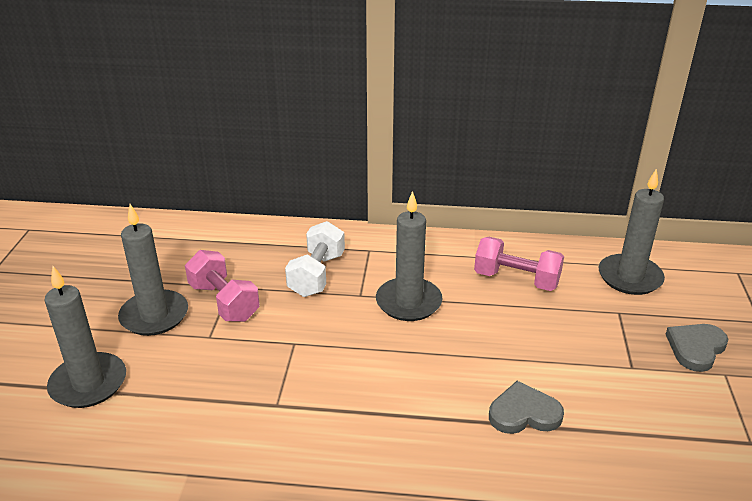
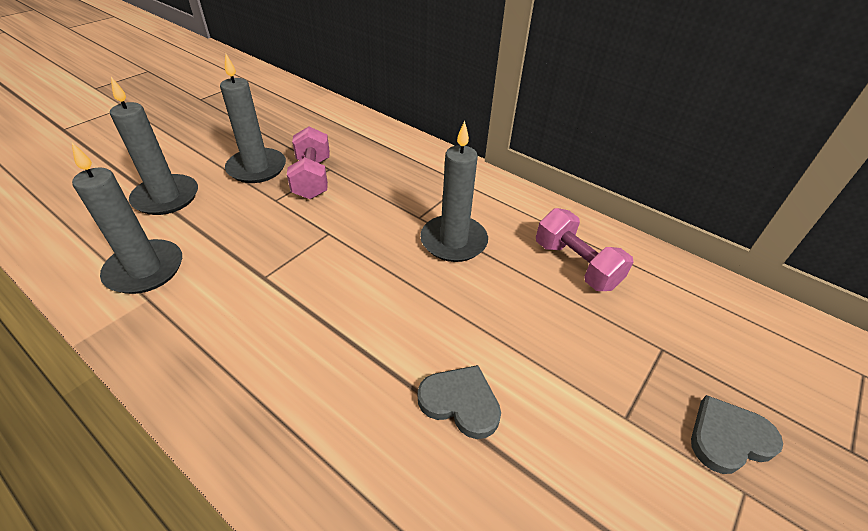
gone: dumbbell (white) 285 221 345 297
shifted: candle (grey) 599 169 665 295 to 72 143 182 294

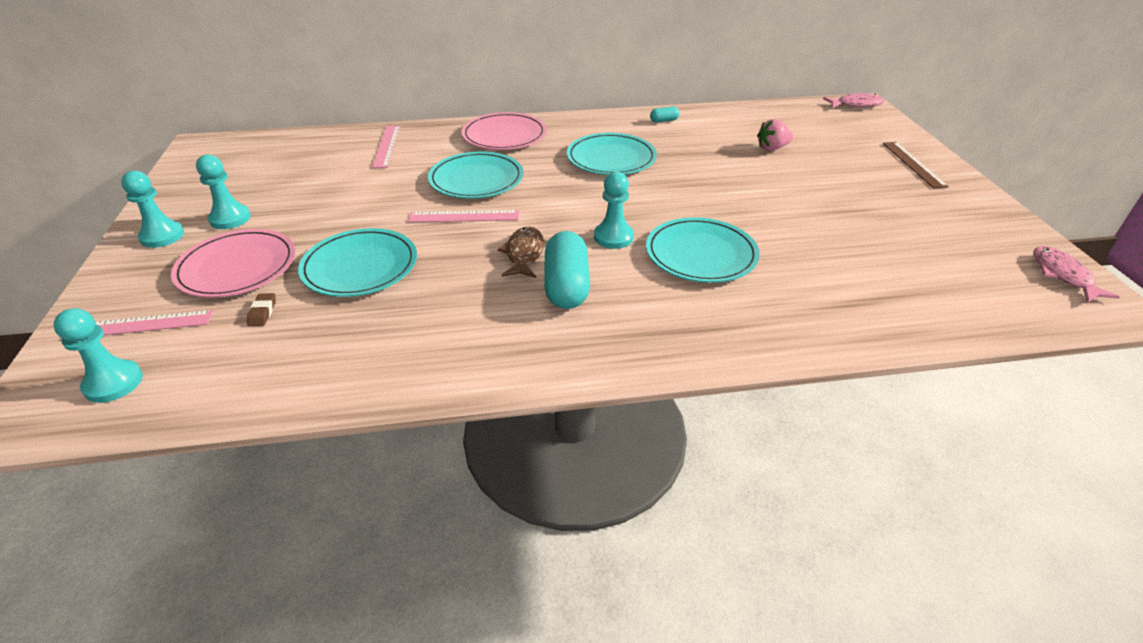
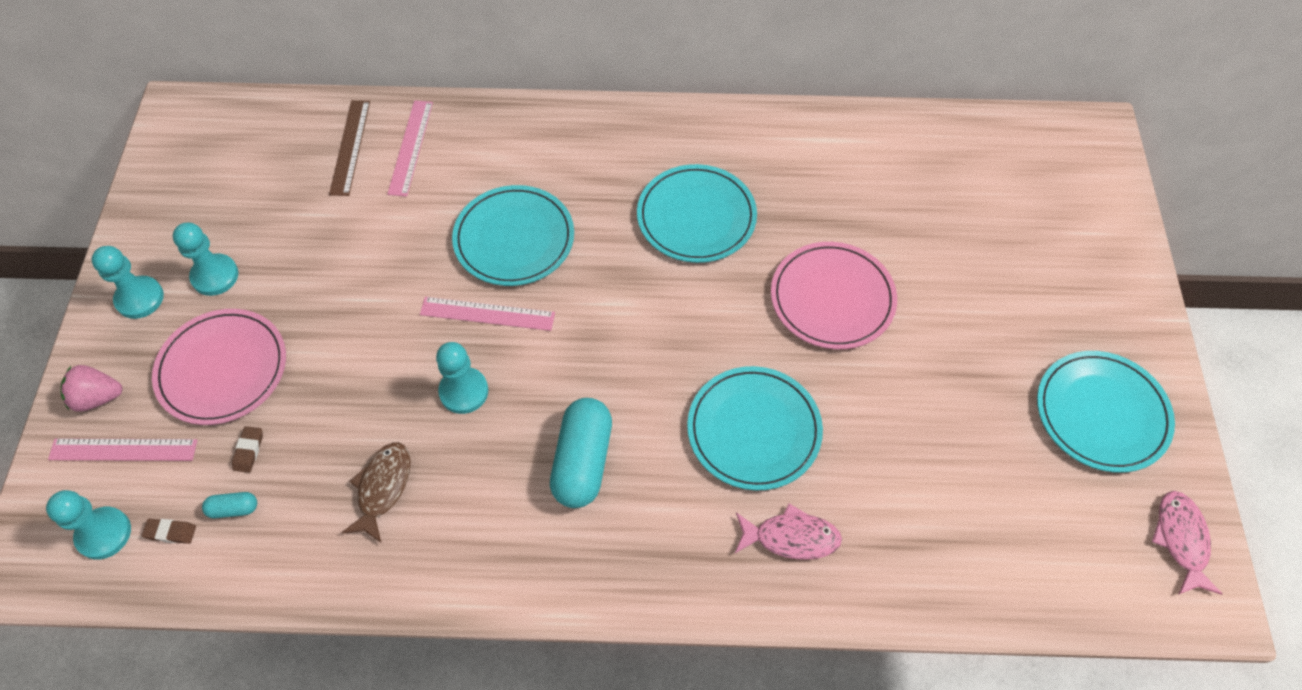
new: eraser (brown) 142 519 196 544
shifted: strawberry (pink) 757 119 793 151 to 60 365 122 412; capsule (turquoise) 650 107 680 123 to 202 492 257 518; ruler (brown) 883 142 949 189 to 329 100 370 196; fish (brown) 498 226 544 278 to 341 442 411 543; pawn (turquoise) 594 172 634 249 to 436 342 488 414; fish (pink) 823 93 884 108 to 735 504 842 560; plate (pink) 461 112 547 150 to 771 242 897 349; plate (turquoise) 298 228 417 297 to 1037 351 1175 473

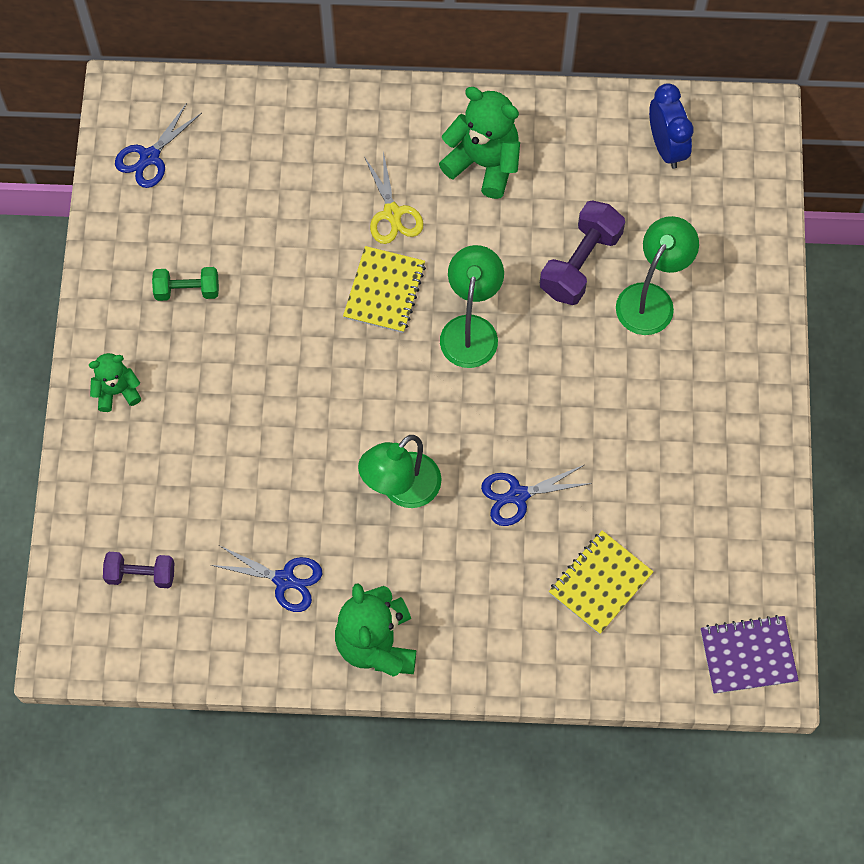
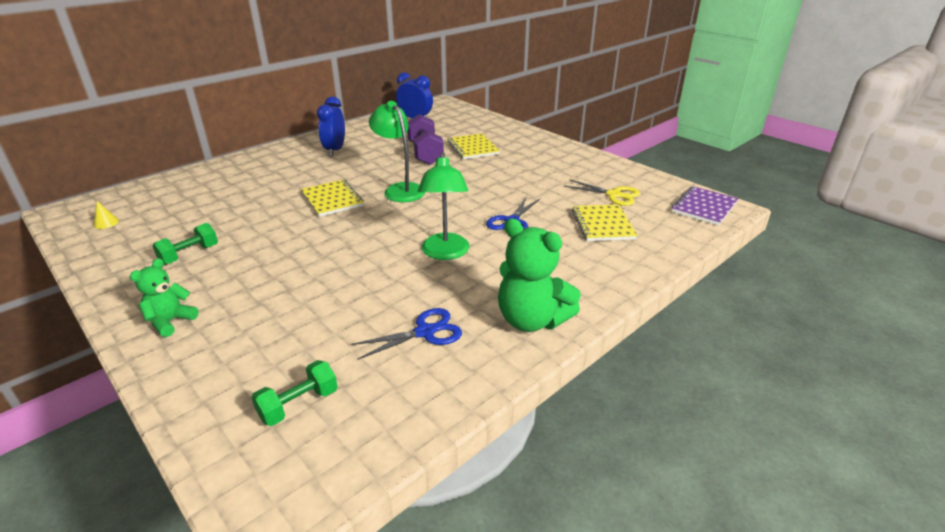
shifted: scissors (yellow) 364 151 424 244 to 564 179 640 206
swapped: scissors (blue) 115 103 202 188 to cone (yellow) 94 201 119 229; teddy bear (green) 439 87 520 199 to clock (blue) 317 96 345 156; lamp (green) 616 216 699 335 to notebook (yellow) 447 133 500 159
repainted: dumbbell (purple) 103 552 174 588 to dumbbell (green) 251 360 338 426

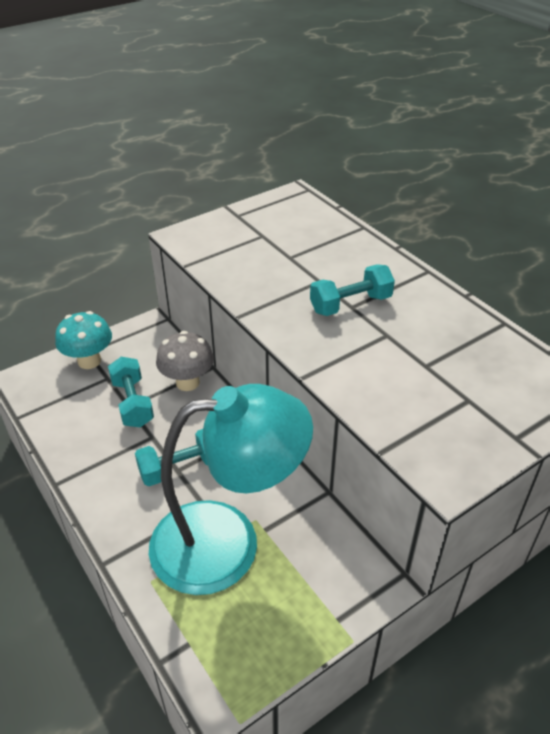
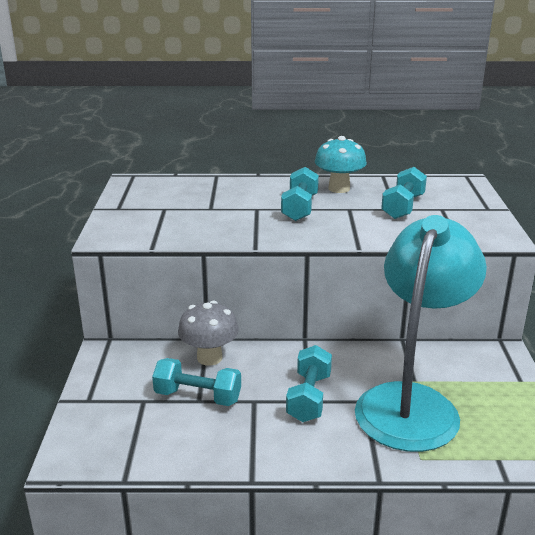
new: dumbbell (turquoise) 381 167 427 219
shifted: mushroom (turquoise) 55 311 112 369 to 315 136 367 193

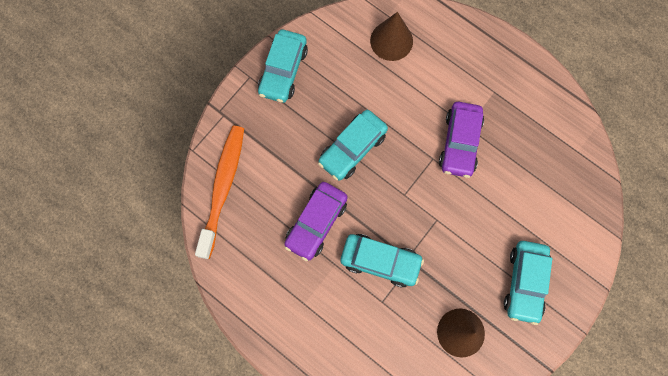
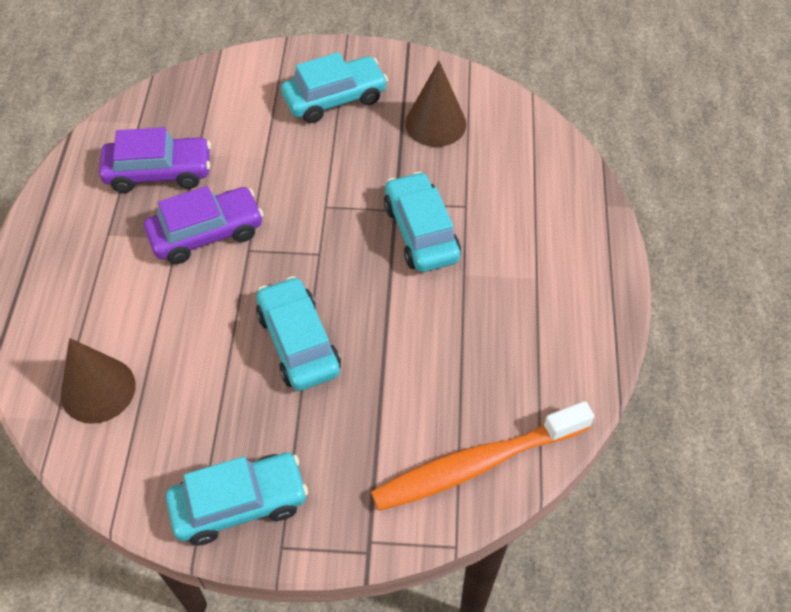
shifted: car (purple) 284 182 348 261 to 99 127 211 193
rotated: car (turquoise) 318 110 388 181 = 256 276 341 391 120 degrees counterclockwise

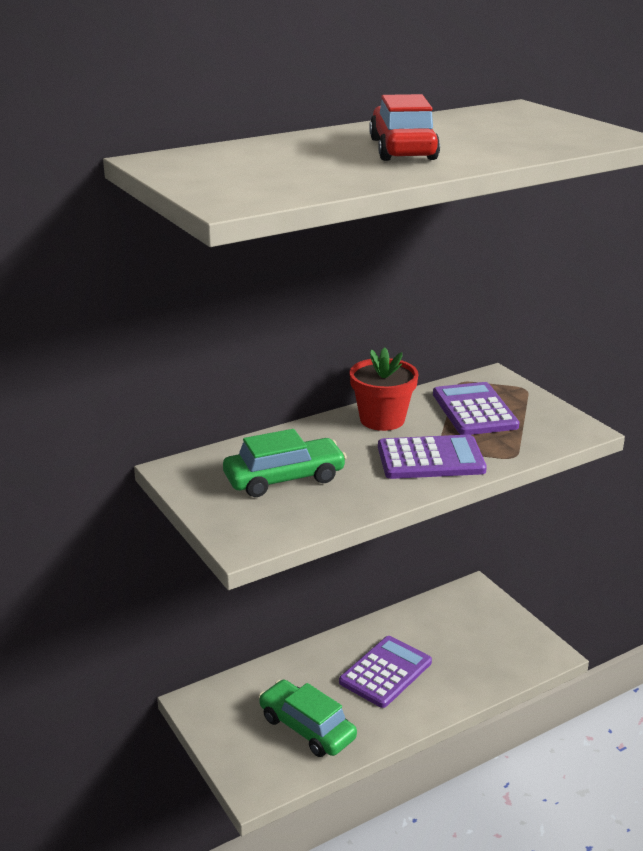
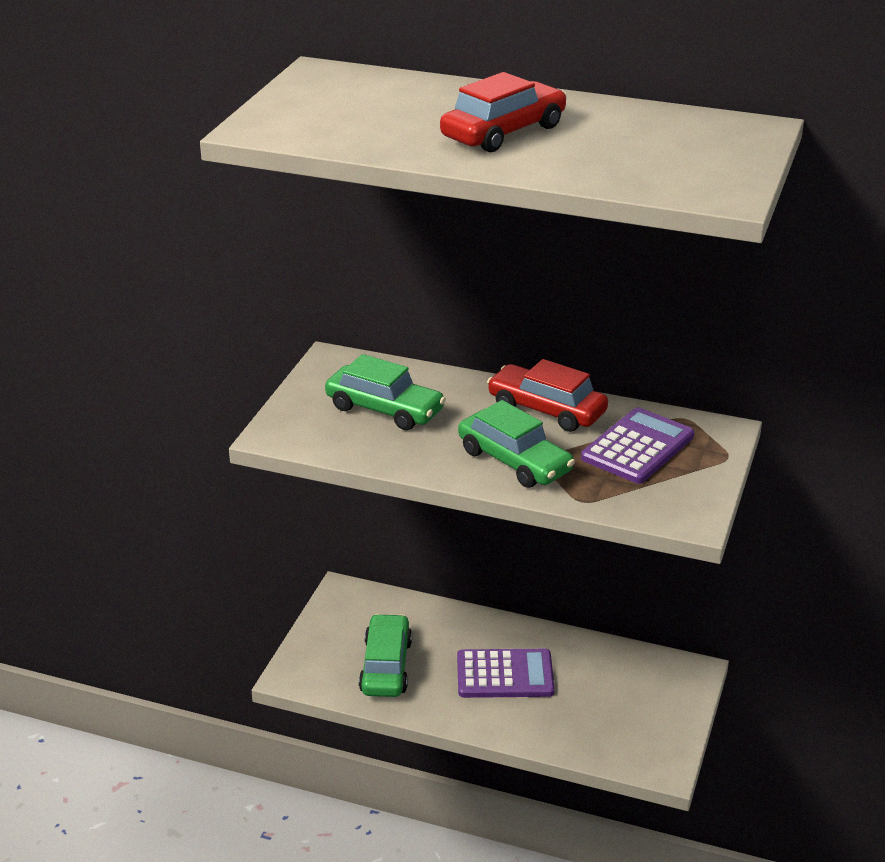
swapped: calculator (purple) 378 435 487 479 to car (green) 458 400 575 488; flower pot (red) 350 347 419 431 to car (red) 487 359 608 432

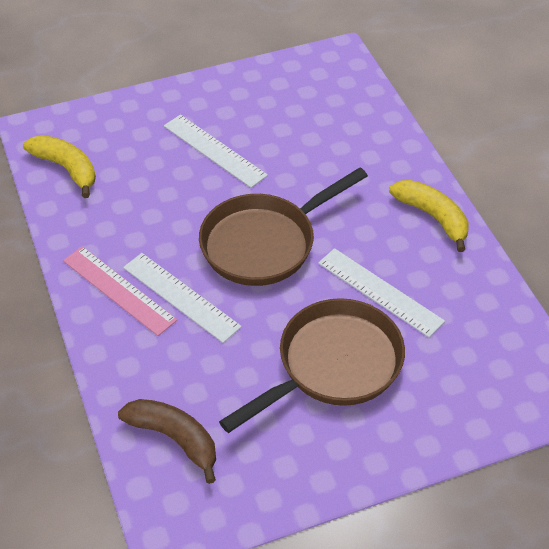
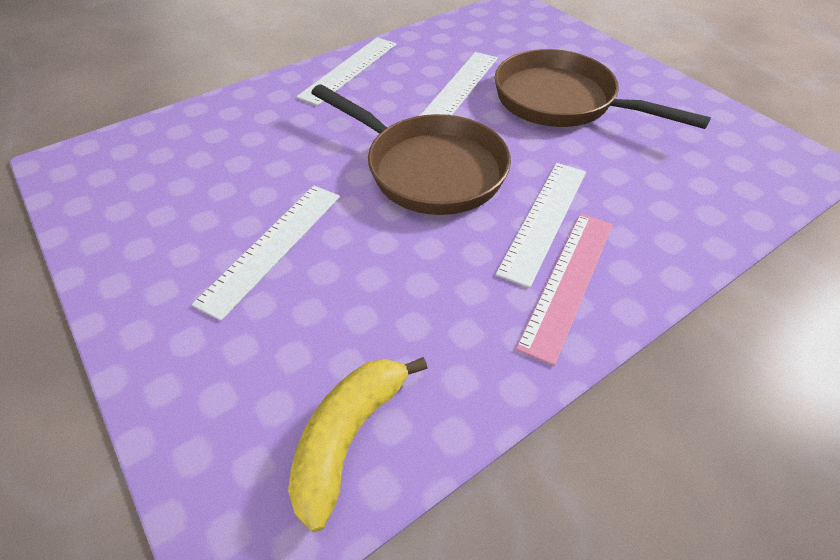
gone: banana (brown) 118 399 216 484
swapped: banana (yellow) 389 180 469 252 to ruler (white) 296 37 396 106

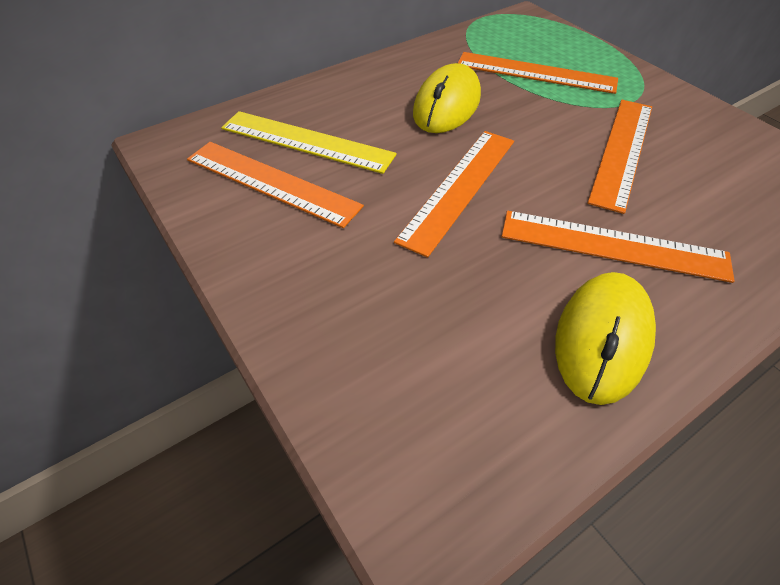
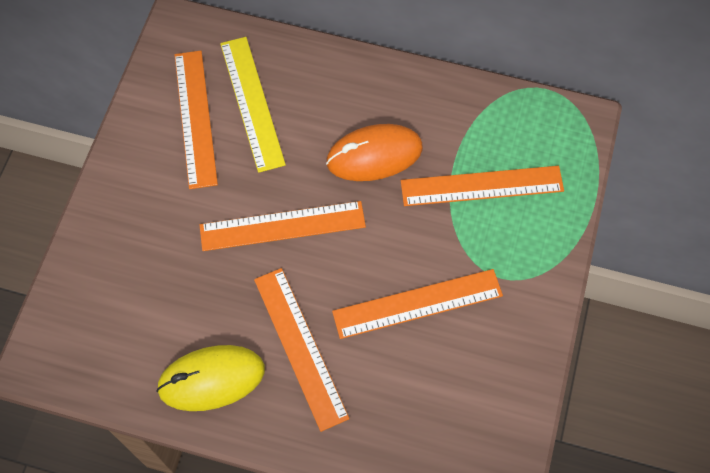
repainted: mouse (yellow) 413 63 481 133 to mouse (orange) 326 124 423 181
rotated: ruler (orange) 458 52 618 94 = 401 166 564 206 75 degrees counterclockwise

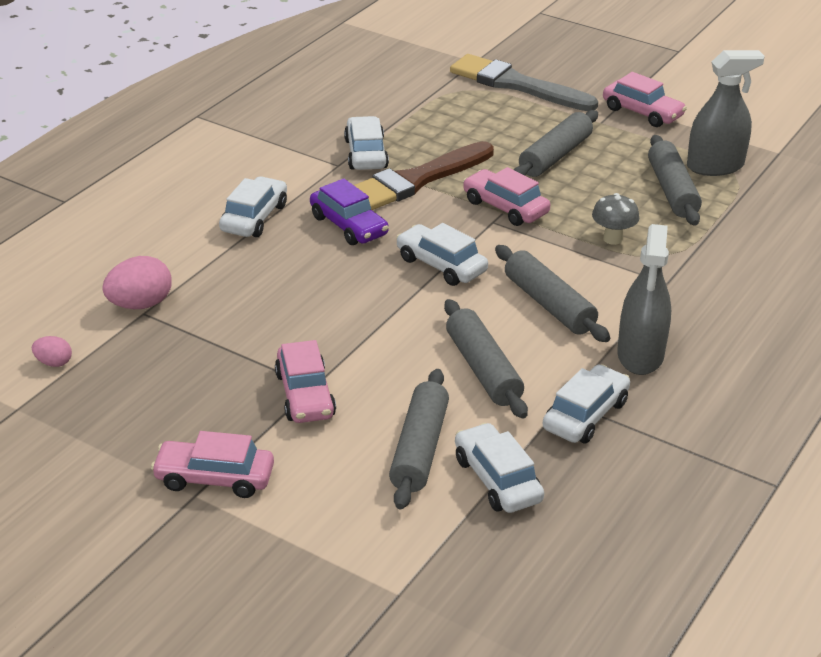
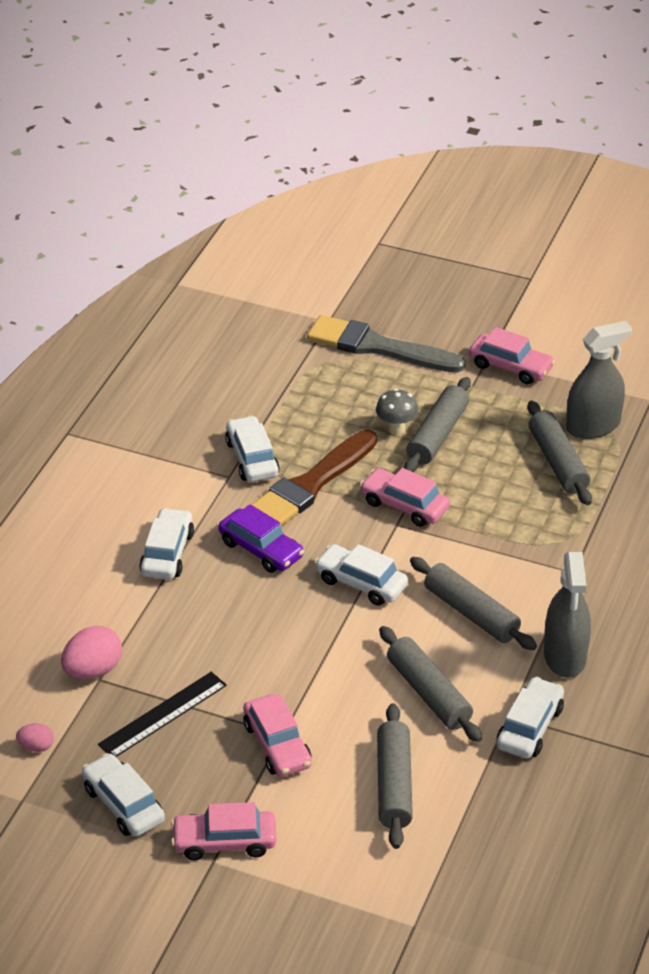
new: ruler (black) 98 672 227 757
shifted: car (white) 455 423 544 513 to 82 753 165 836; mushroom (grey) 592 193 639 245 to 376 388 419 435

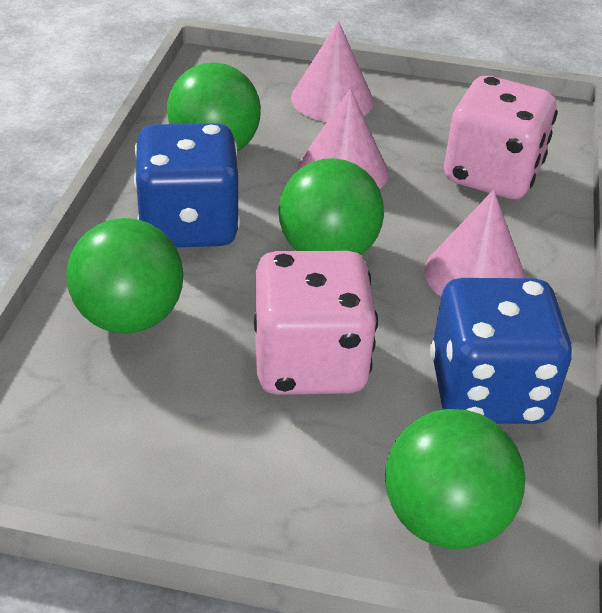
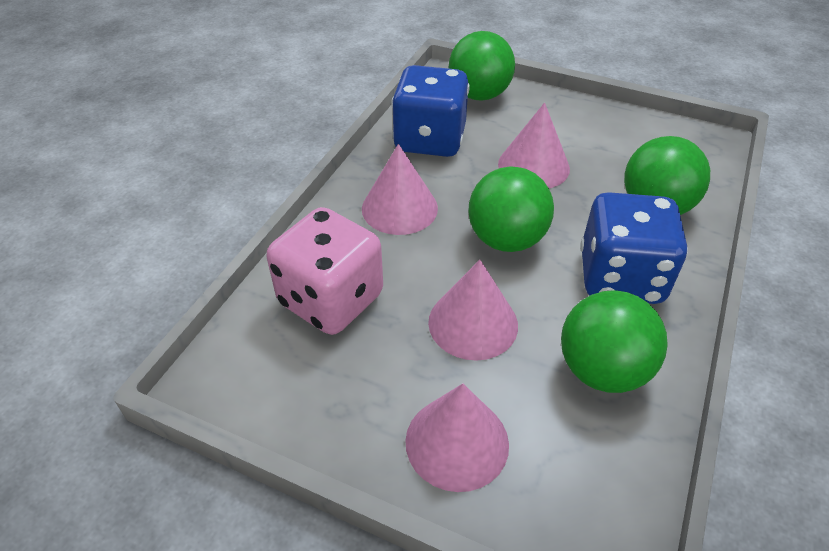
swapped: dice (pink) 254 251 378 395 to cone (pink) 498 103 570 188

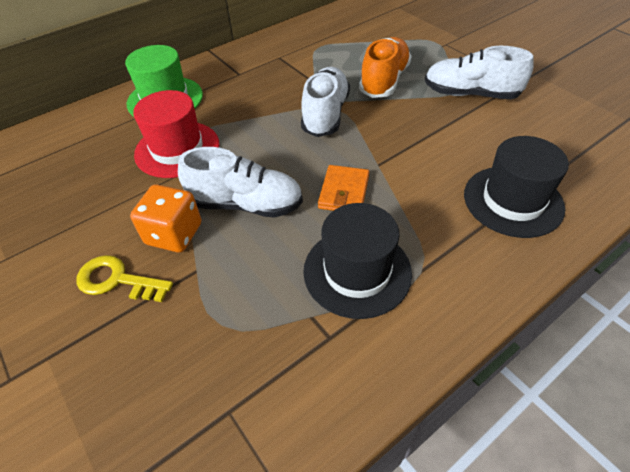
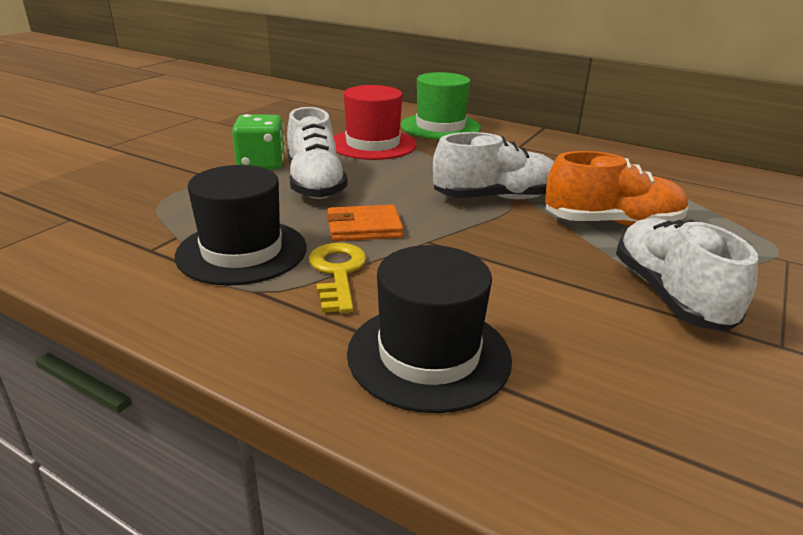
shifted: key (yellow) 77 255 173 302 to 309 243 367 313
repainted: dice (orange) 130 184 201 252 to dice (green) 232 114 285 169

